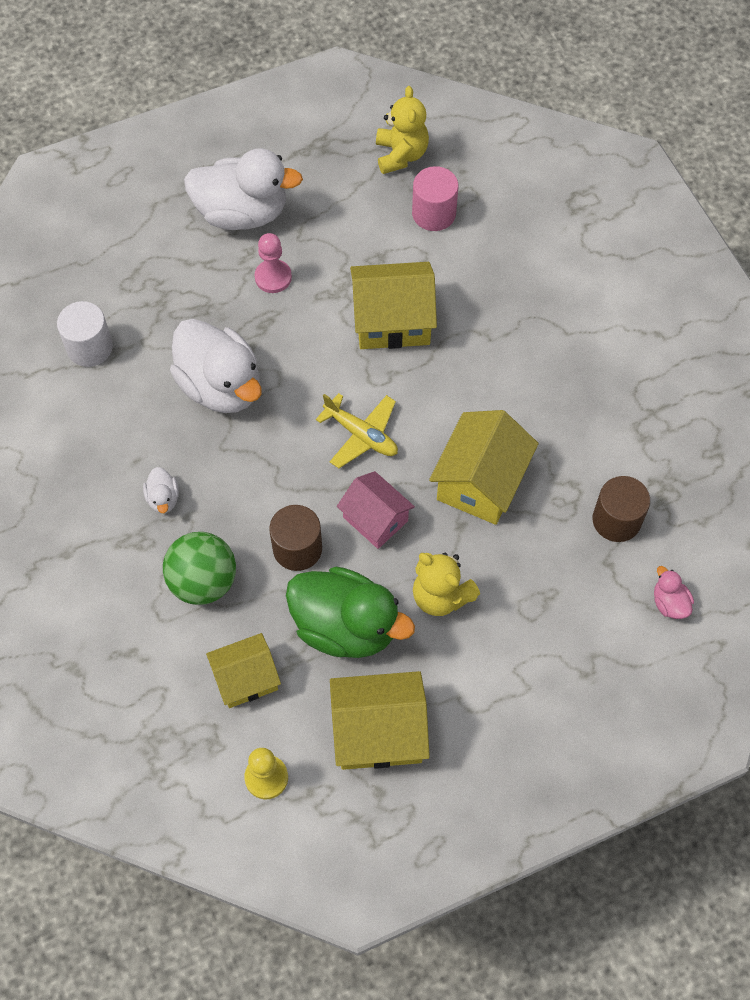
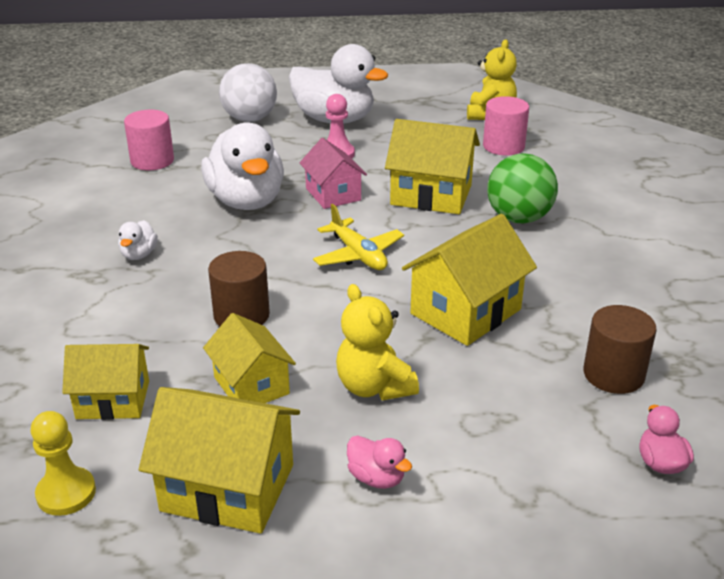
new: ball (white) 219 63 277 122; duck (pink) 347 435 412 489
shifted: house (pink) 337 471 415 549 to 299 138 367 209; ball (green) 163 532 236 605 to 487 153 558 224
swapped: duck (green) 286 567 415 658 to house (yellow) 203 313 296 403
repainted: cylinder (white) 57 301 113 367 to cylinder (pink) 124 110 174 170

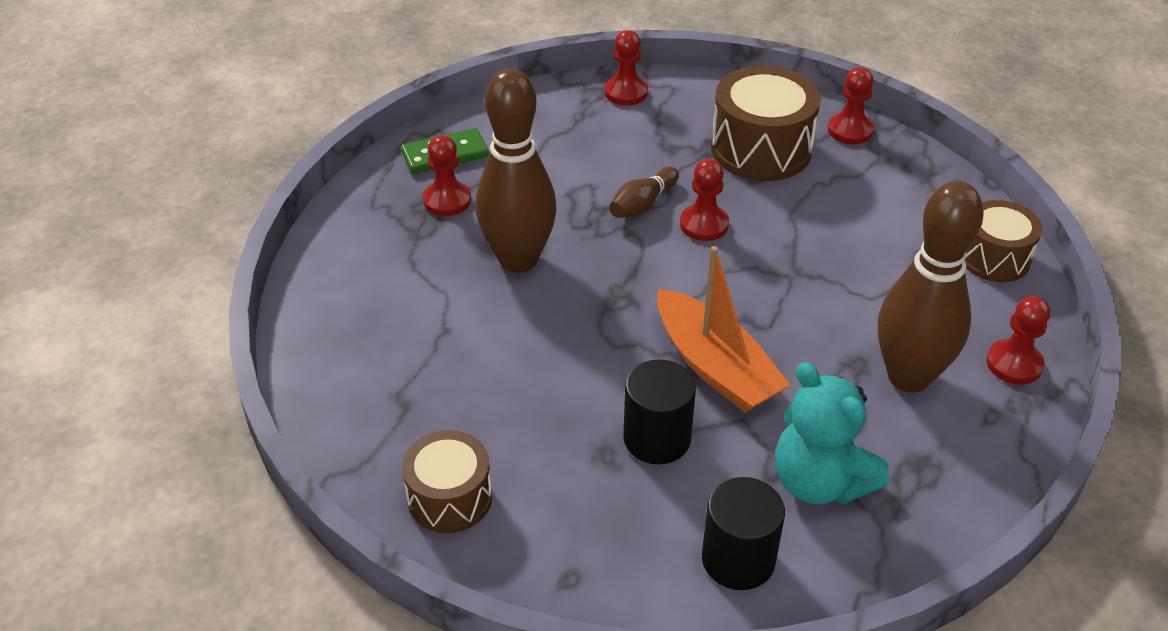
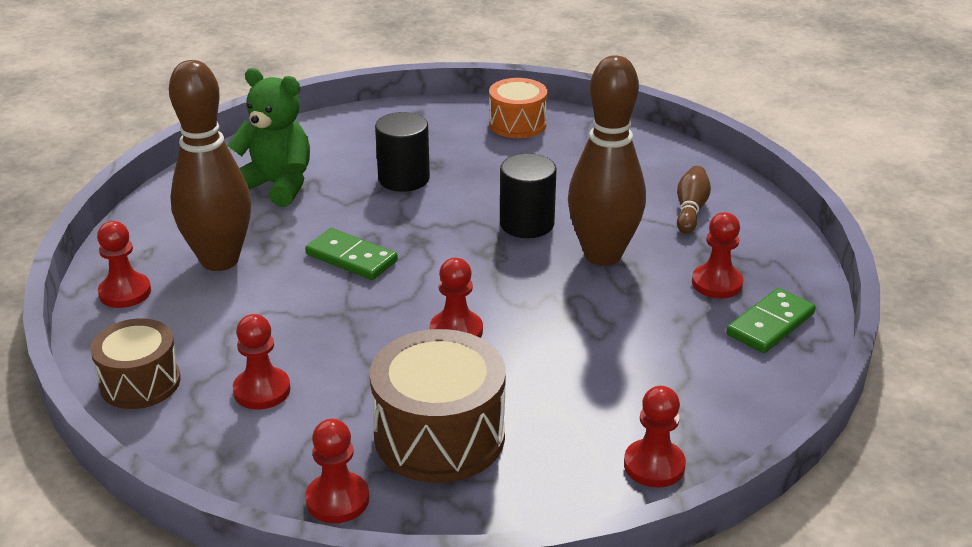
gone: boat (orange) 657 246 790 412
new: pawn (red) 233 314 291 409; domino (green) 305 228 398 280
shifted: cylinder (black) 702 477 785 590 to 500 154 557 238; bowling pin (brown) 609 167 679 218 to 677 166 711 234
repainted: teddy bear (turquoise) 775 362 889 504 to teddy bear (green) 227 68 310 207; drum (brown) 402 430 492 533 to drum (orange) 489 78 547 138

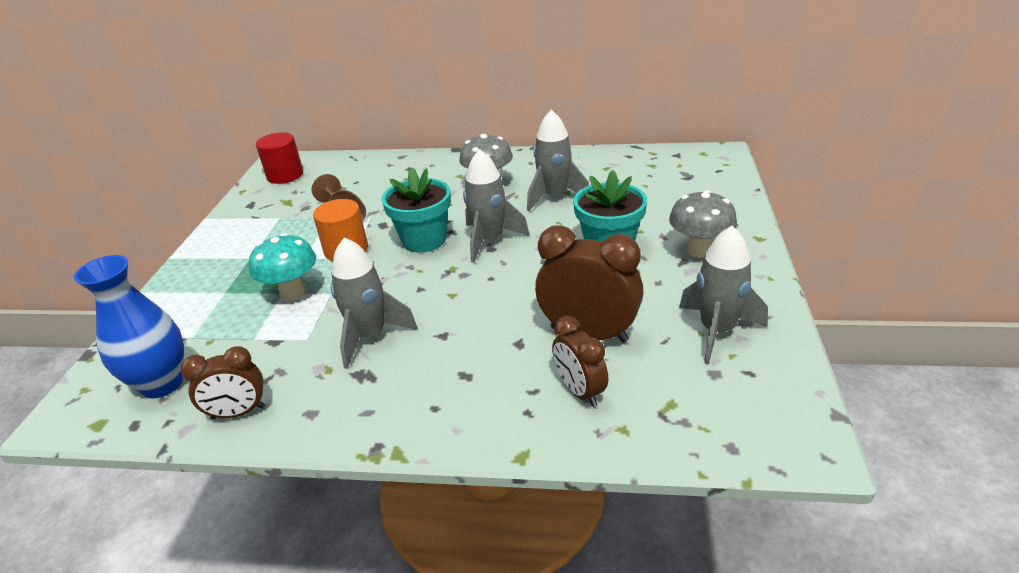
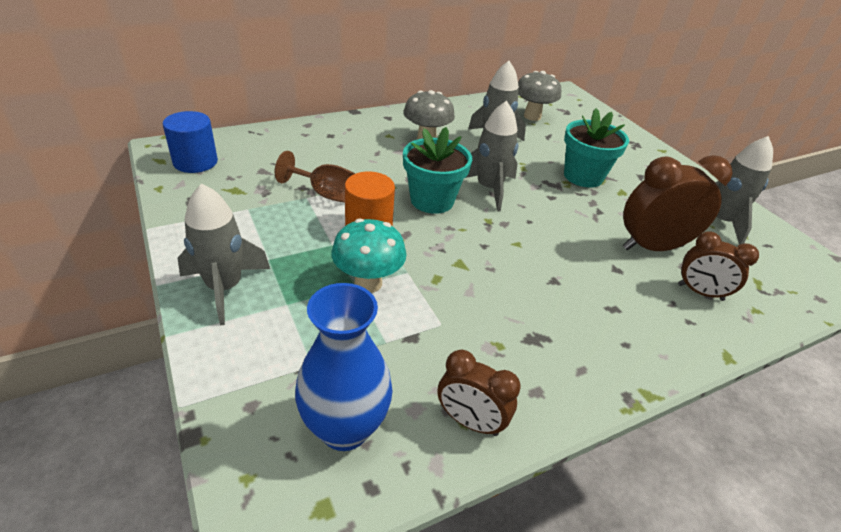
shifted: rocket (grey) 331 237 418 369 to 178 184 270 325; mushroom (grey) 669 190 737 258 to 518 71 561 121
repainted: cylinder (red) 256 132 303 184 to cylinder (blue) 163 111 218 173
rotated: clock (brown) 181 346 265 419 = 437 350 521 436 75 degrees clockwise

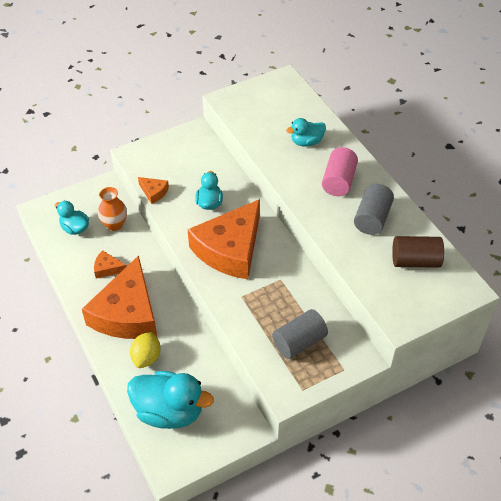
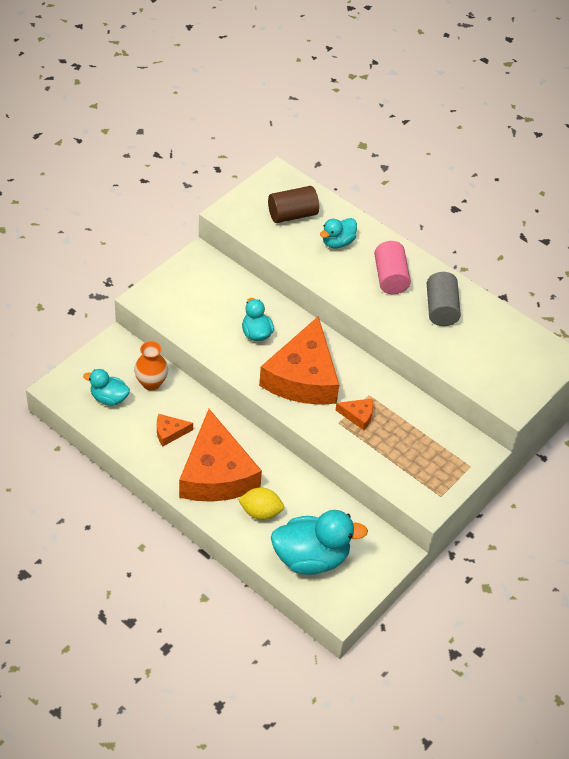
gone: cylinder (grey) 272 309 328 359
shifted: cylinder (brown) 392 236 444 268 to 268 186 319 223; cheese (orange) 138 177 169 204 to 336 398 373 430
rotated: lemon (yellow) 130 332 160 368 = 238 487 284 520 75 degrees counterclockwise

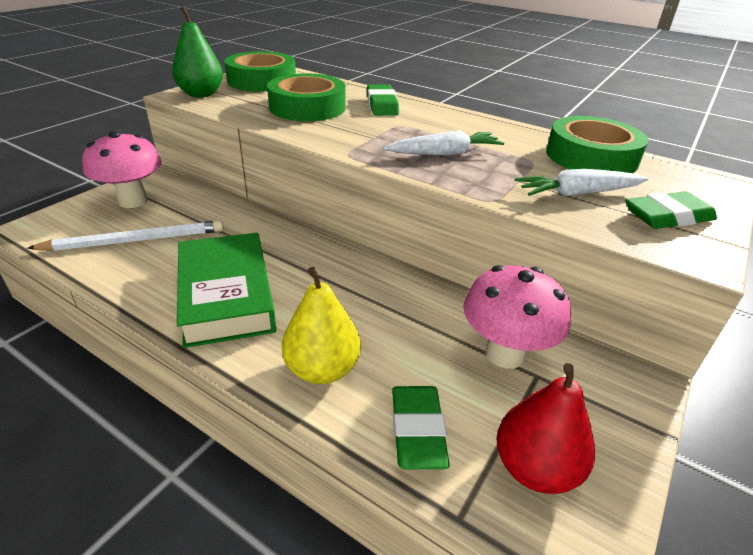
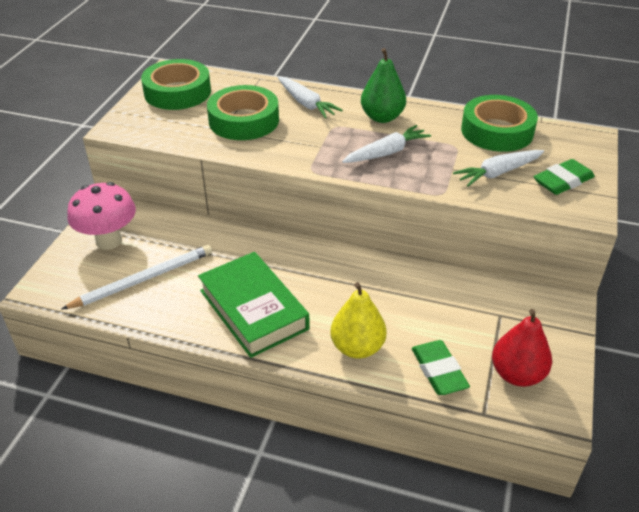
gone: mushroom (pink) 463 265 571 369
shifted: pear (green) 172 6 223 97 to 361 48 406 123
swapped: eraser (green) 367 84 399 116 to carrot (white) 278 77 343 119

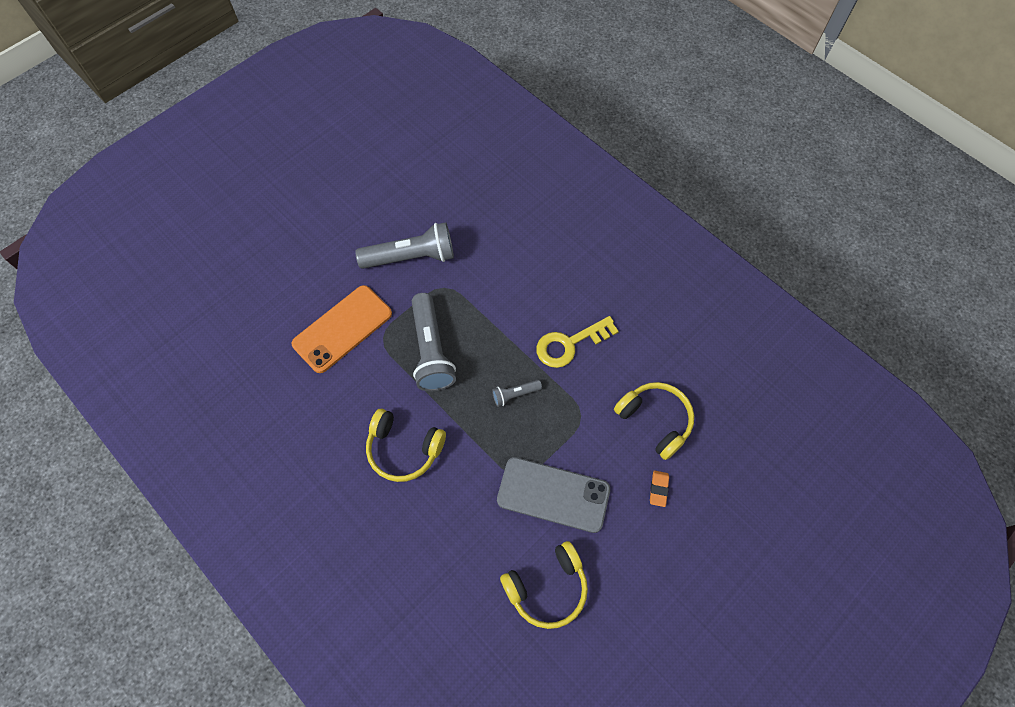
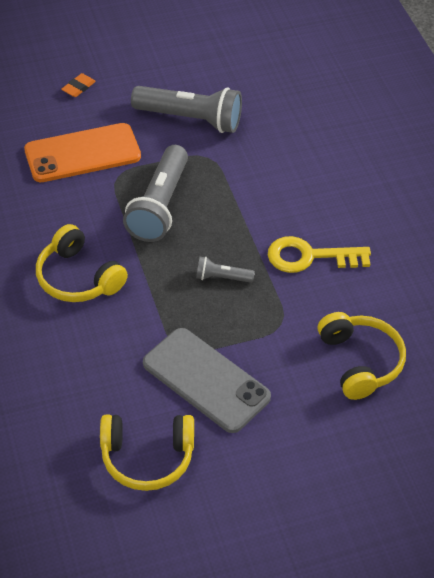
shifted: eraser (orange) 650 471 669 507 to 61 73 96 97

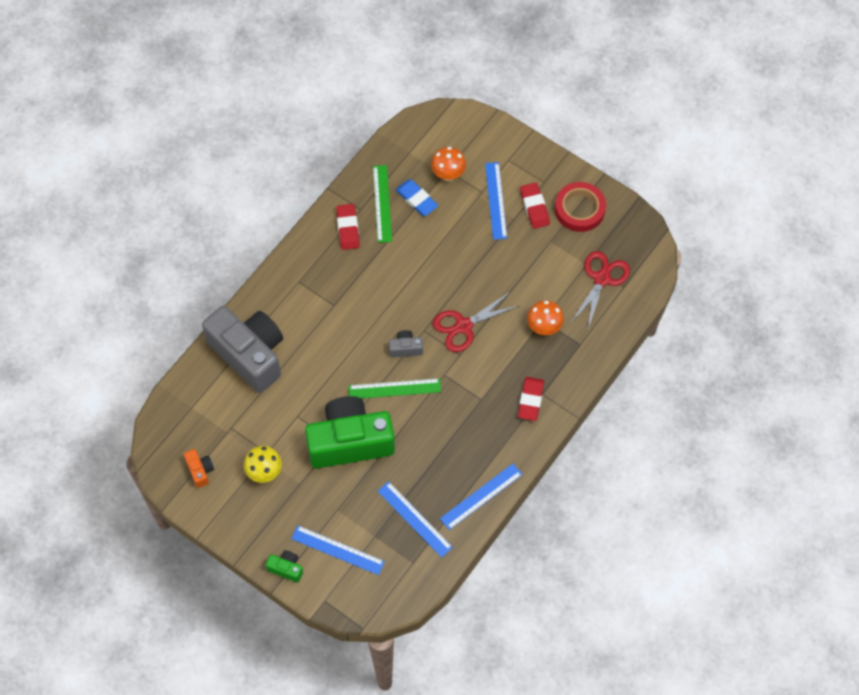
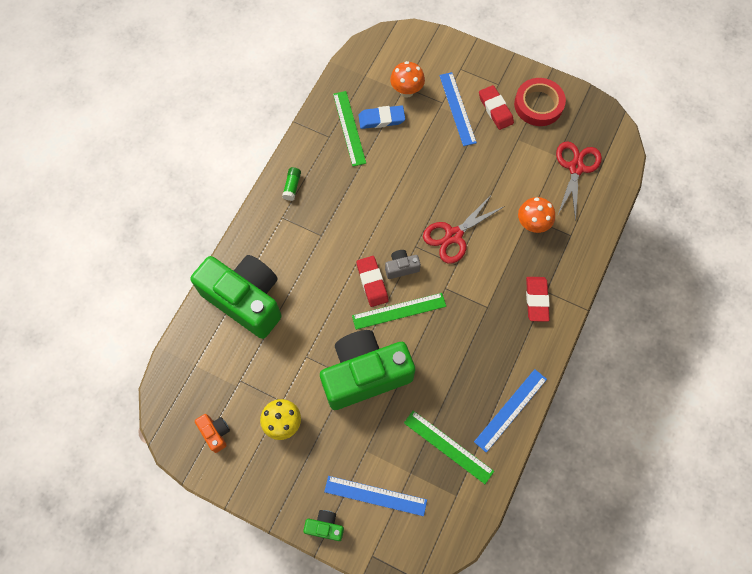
new: glue stick (green) 282 167 301 201
shifted: eraser (red) 336 204 360 250 to 356 256 389 307
repainted: camera (grey) 202 306 283 393 to camera (green) 190 255 282 339; ruler (blue) 378 481 453 558 to ruler (green) 404 410 494 484
rotated: eraser (blue) 395 180 438 216 = 359 105 405 129 45 degrees counterclockwise

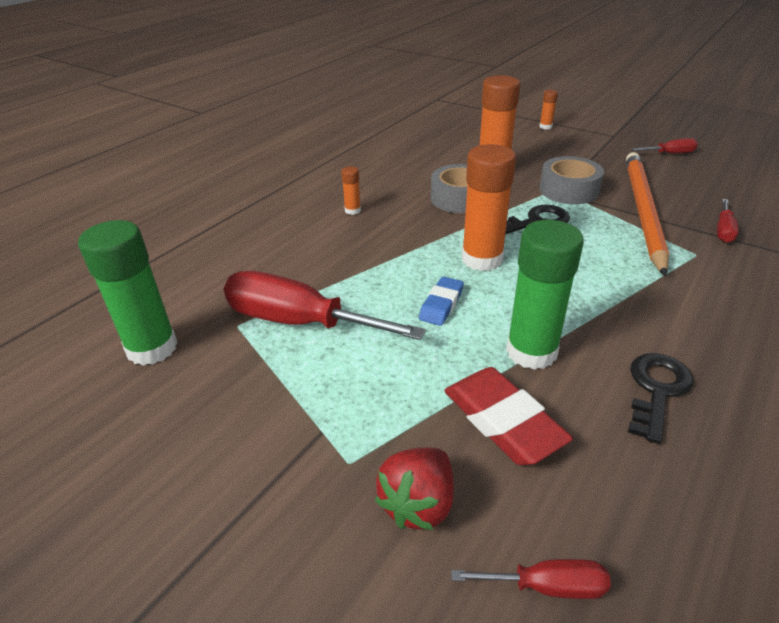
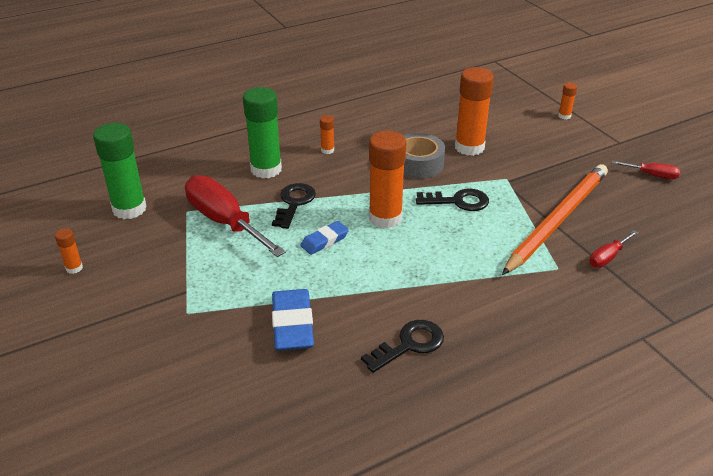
gone: strawberry (red) 375 448 454 530; screwdriver (red) 451 559 611 599; tape (grey) 539 156 604 204
new: glue stick (orange) 55 228 83 274; key (black) 272 183 316 229
shifted: glue stick (green) 506 220 584 370 to 243 87 282 179
repainted: eraser (red) 444 367 573 465 to eraser (blue) 272 289 314 351

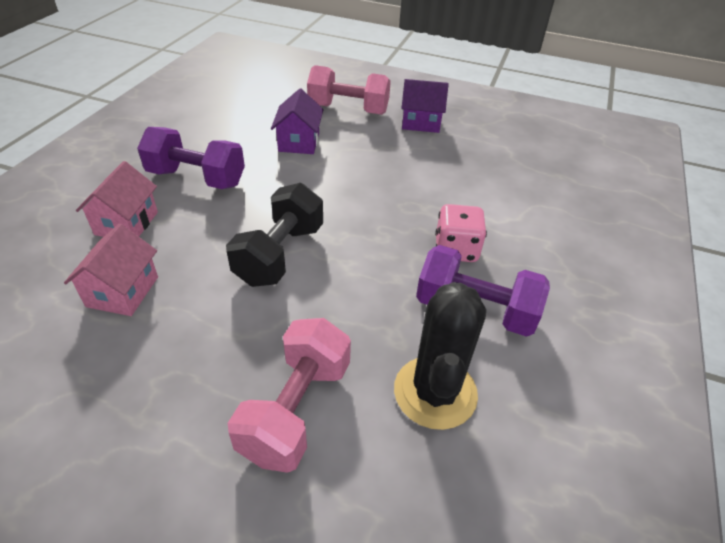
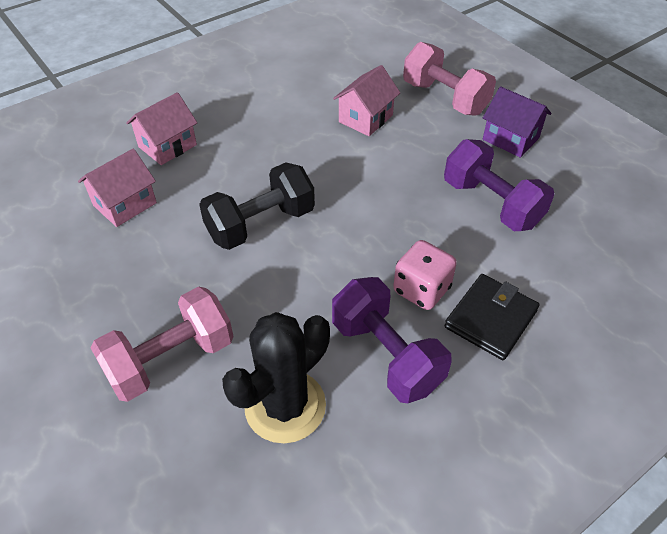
new: wallet (black) 445 274 539 360
shifted: dumbbell (purple) 137 127 245 189 to 444 139 554 231
repainted: house (purple) 271 89 324 154 to house (pink) 333 65 400 136

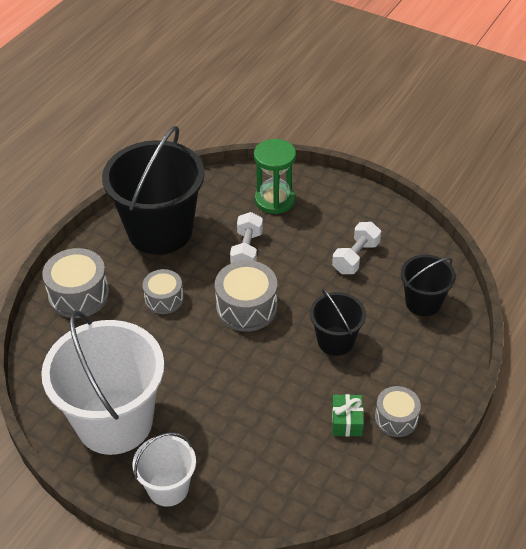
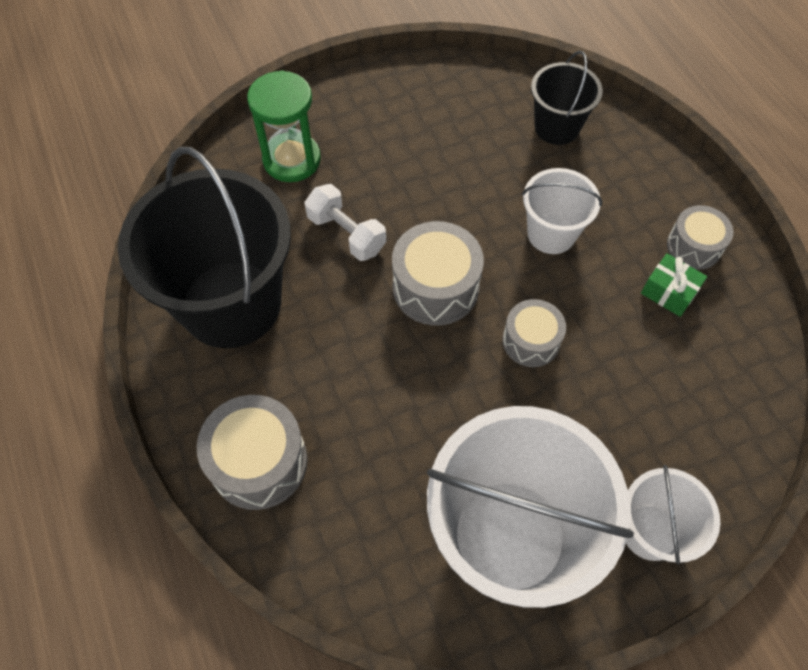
gone: dumbbell (white) 332 222 381 274
shifted: drum (grey) 143 269 184 314 to 502 299 566 367
repainted: bucket (black) 310 288 366 356 to bucket (white) 522 168 603 254

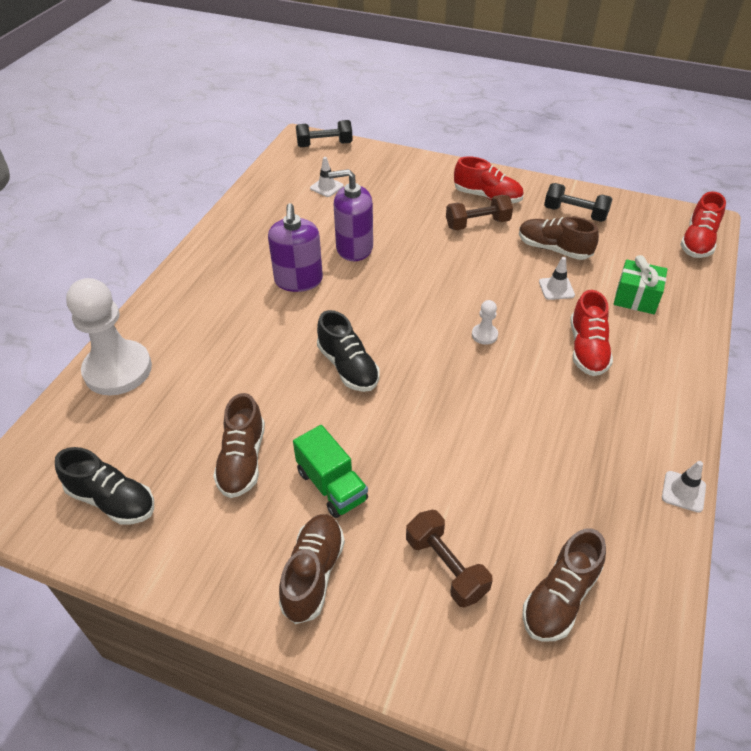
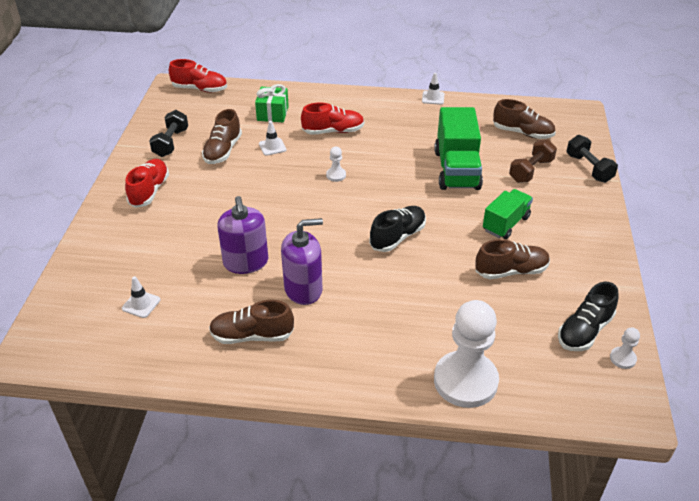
gone: dumbbell (brown) 446 195 513 230
new: truck (green) 434 107 483 190; pawn (white) 610 327 640 369
shifted: shoe (brown) 279 514 345 624 to 209 300 294 344; dumbbell (black) 296 120 353 147 to 566 135 618 183
rotated: shoe (black) 55 447 154 525 = 558 282 618 351 150 degrees counterclockwise

